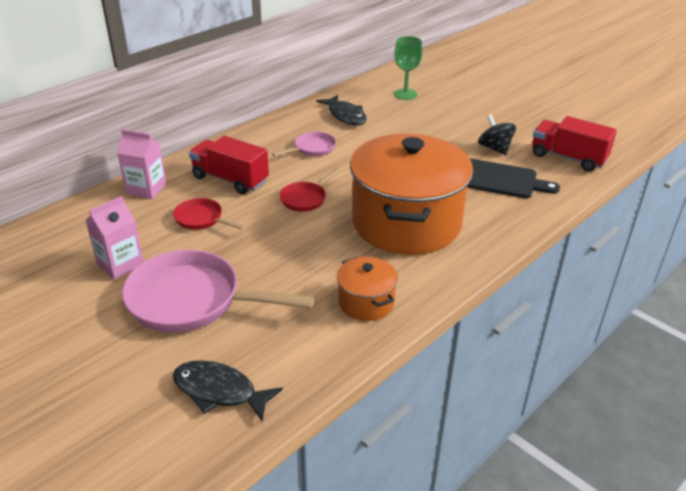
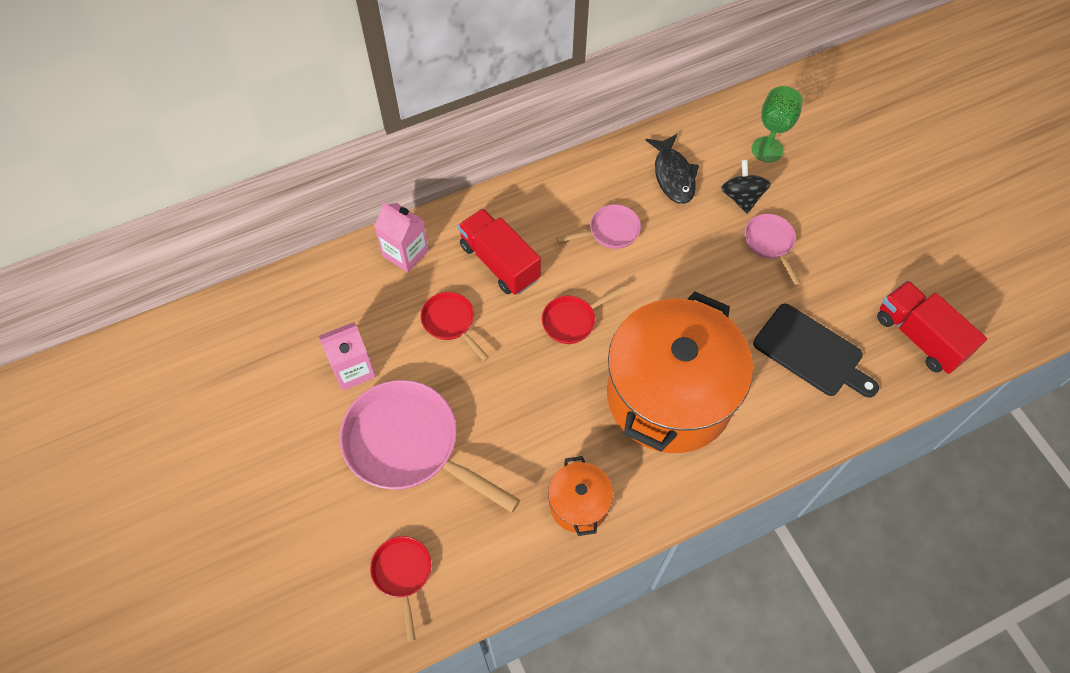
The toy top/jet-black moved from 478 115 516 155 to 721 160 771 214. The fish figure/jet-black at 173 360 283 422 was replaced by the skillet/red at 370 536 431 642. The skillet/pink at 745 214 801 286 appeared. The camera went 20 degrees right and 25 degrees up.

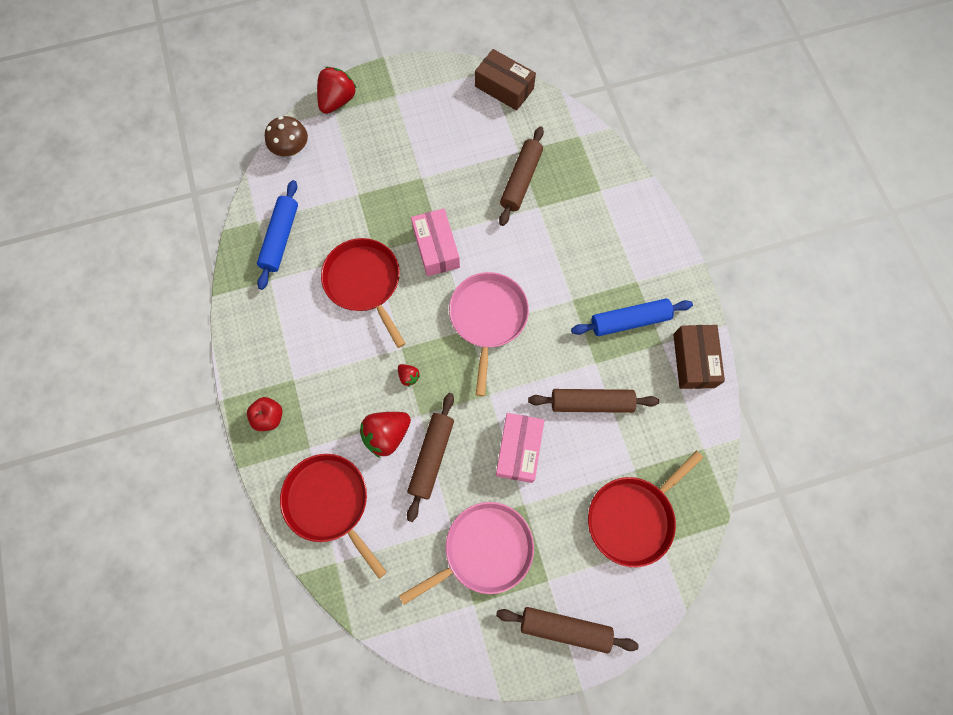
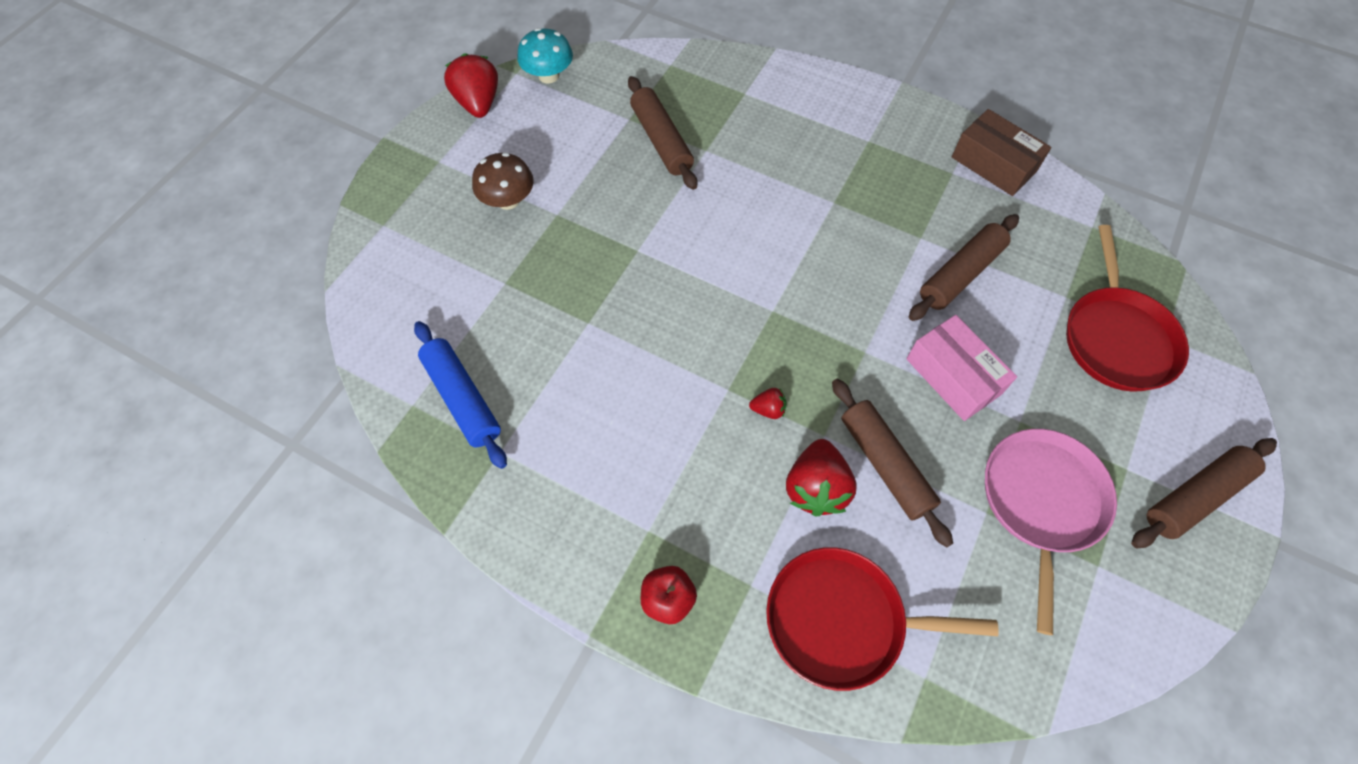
The box/brown at 475 49 536 111 was replaced by the toadstool/teal at 517 28 573 84. The strawberry/red moved from 317 67 356 114 to 444 53 498 118. The toadstool/brown moved from 265 116 308 156 to 472 152 534 210. The box/pink at 411 209 460 276 disappeared. The skillet/red at 321 238 406 348 disappeared. The skillet/pink at 449 272 529 396 disappeared. The dough roller/cobalt at 571 299 693 336 disappeared. The camera went 45 degrees left and 10 degrees down.

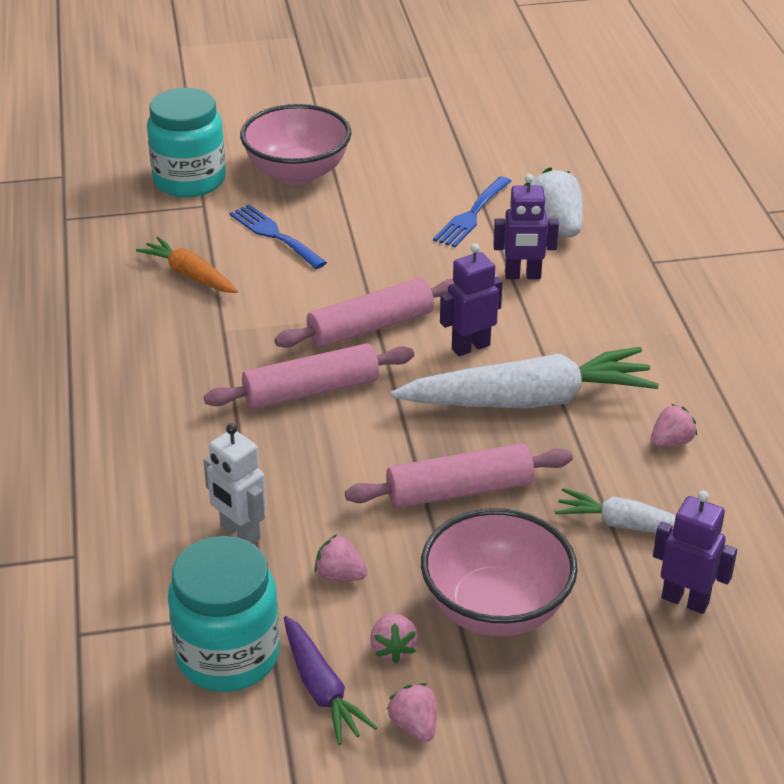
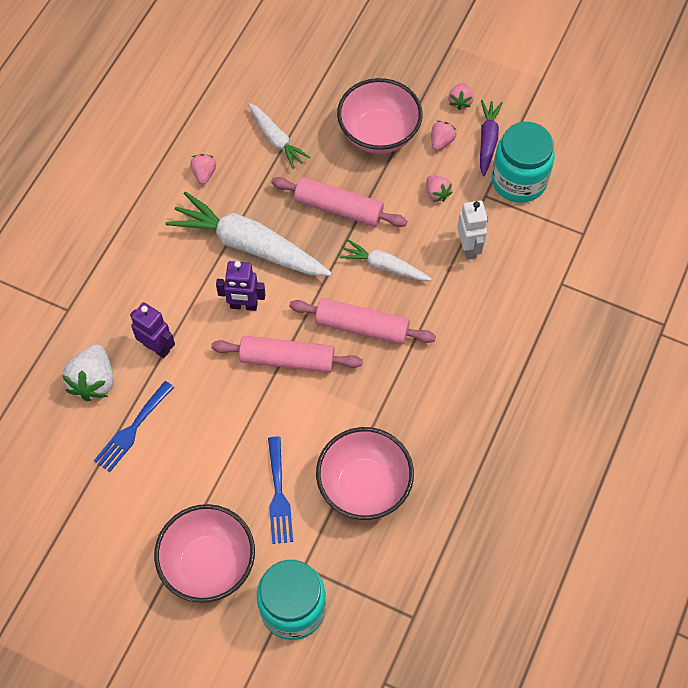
The fork/cobalt at 433 176 512 247 turned 150 degrees clockwise. The toy carrot/orange-coloured at 136 237 238 293 was replaced by the serving bowl/pink at 316 427 414 520. The strawberry/pink at 651 404 697 447 turned 90 degrees clockwise. The robot/royal purple at 653 491 737 614 disappeared. The toy carrot/pure white at 340 239 432 281 appeared. The camera went 145 degrees left and 25 degrees up.

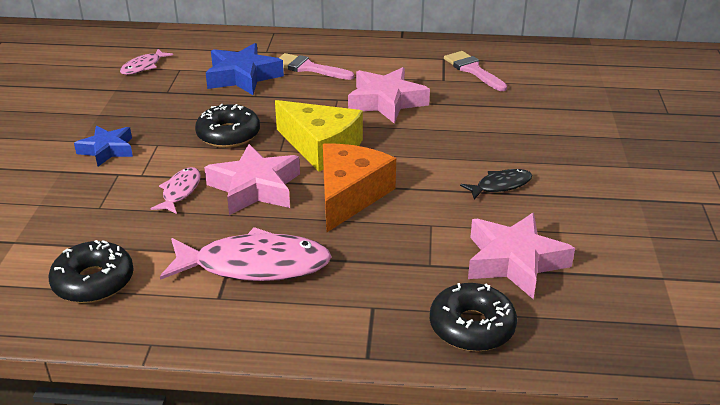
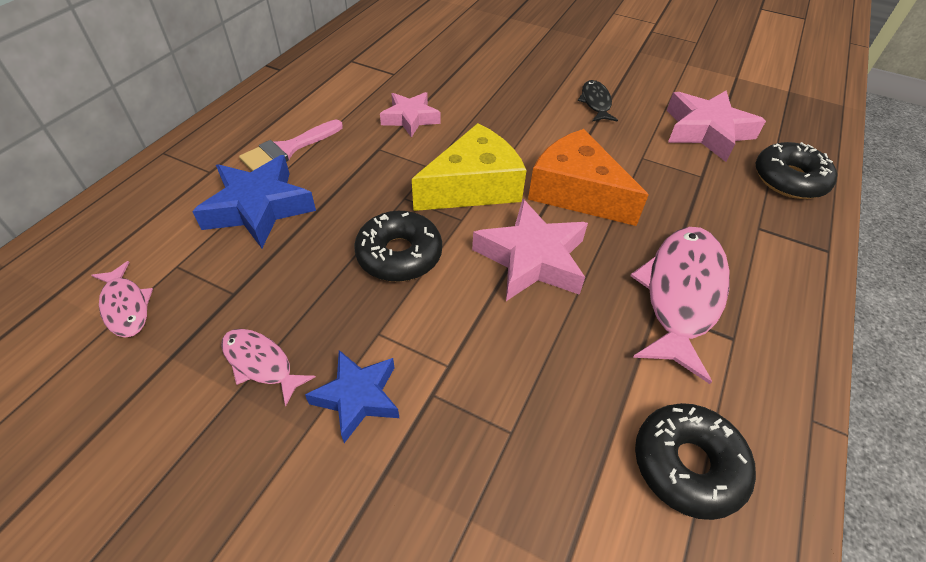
The brush/pink at 444 51 507 91 disappeared. The star shape/pink at 348 67 430 124 changed to 0.64 times the size. The fish figure/pink moved from 150 167 201 214 to 221 329 316 407. The camera went 70 degrees left and 15 degrees up.

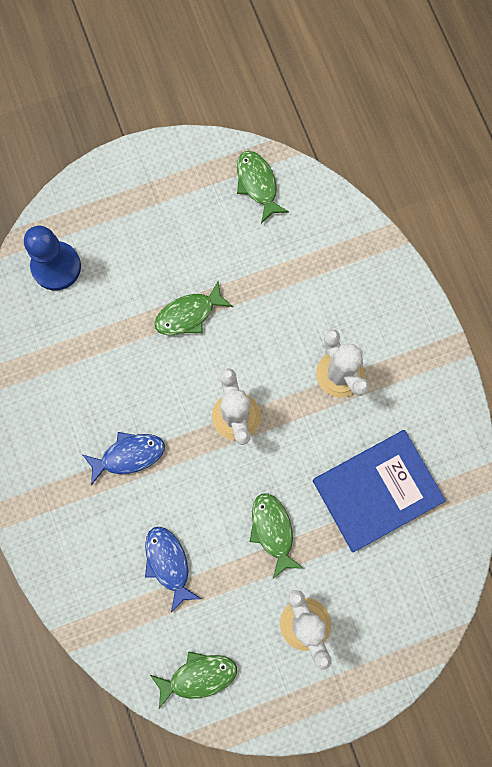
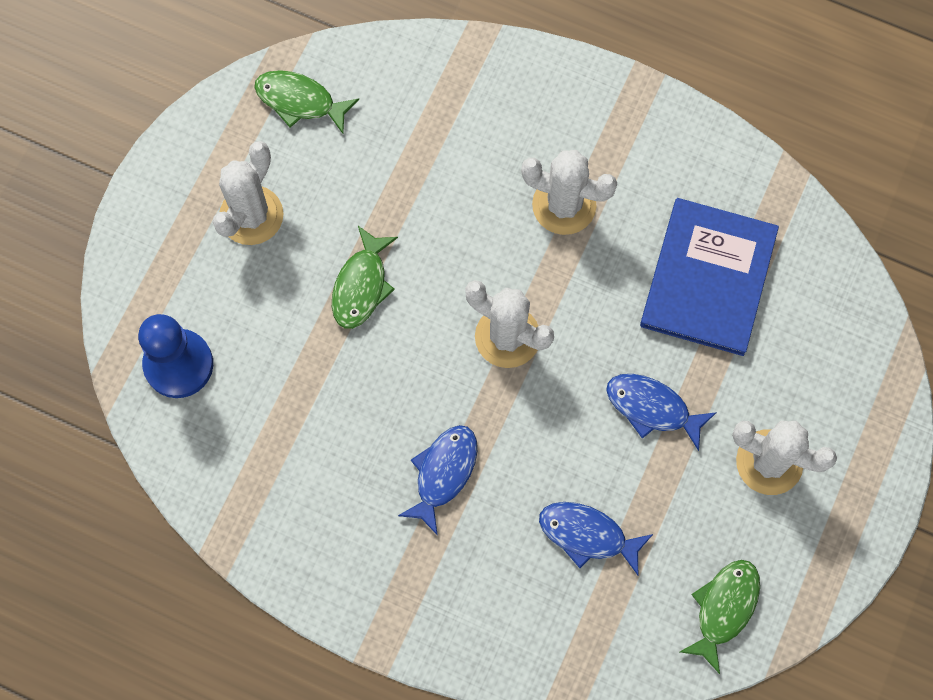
The fish figure/green at 249 493 304 579 became the fish figure/cobalt at 606 374 717 451. The saguaro cactus/pure white at 212 141 284 245 appeared. The camera went 45 degrees left and 5 degrees down.

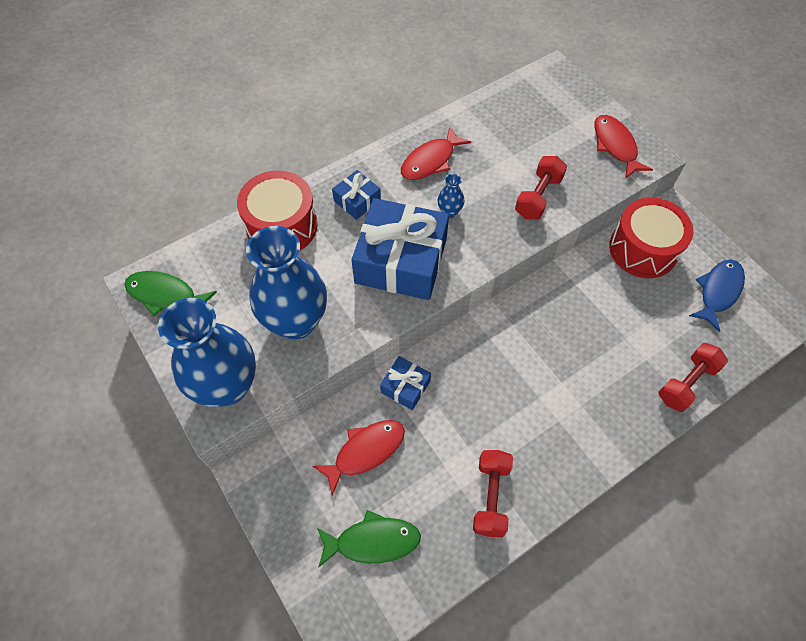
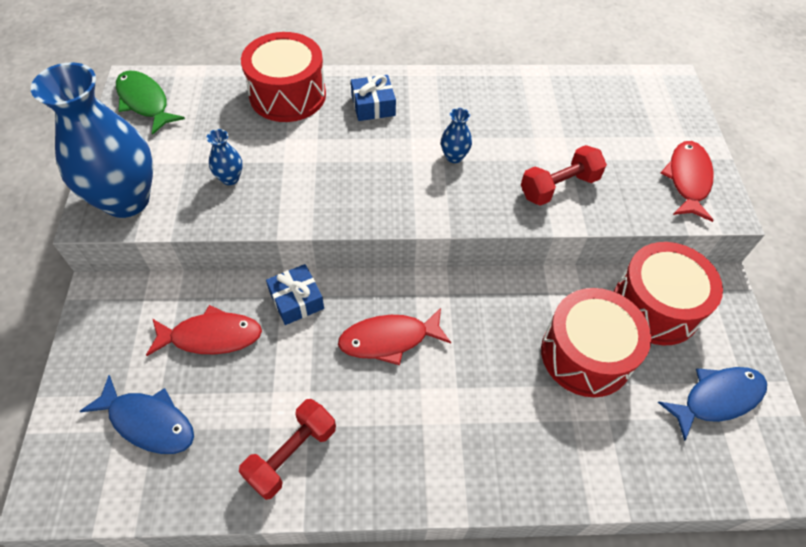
The fish figure/red moved from 401 127 471 180 to 338 308 451 365. The gift/cobalt at 351 198 449 300 disappeared. The flower vase/cobalt at 246 226 327 339 changed to 0.41 times the size. The hand weight/red at 659 343 728 412 disappeared. The fish figure/green at 317 510 421 568 became the fish figure/cobalt at 79 375 194 454. The drum/red at 541 288 651 397 appeared. The camera went 30 degrees right and 5 degrees down.

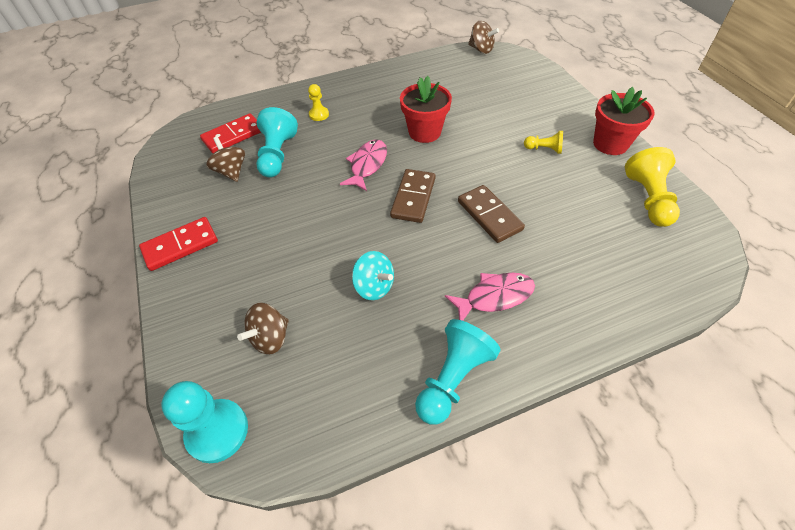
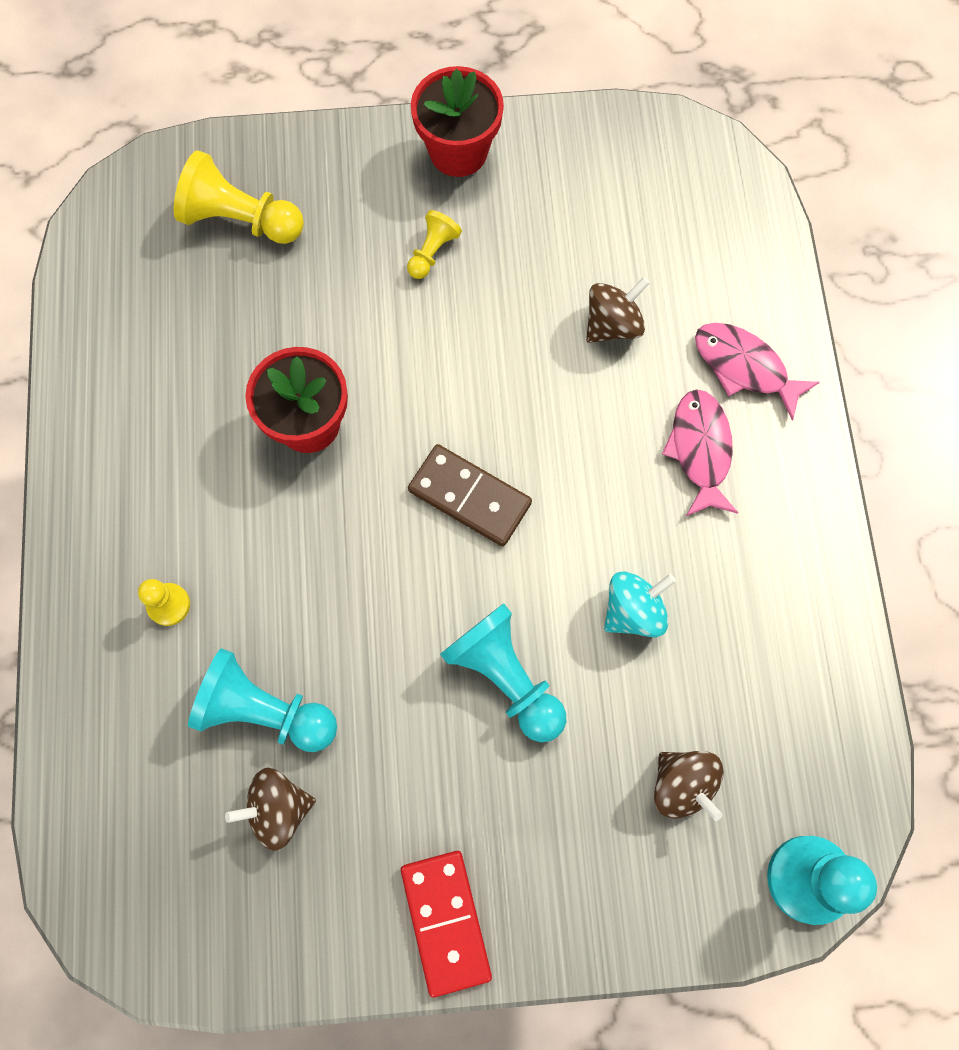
The toy top/brown moved from 468 21 499 54 to 586 277 650 343. The domino/red at 200 113 261 153 disappeared. The fish figure/pink moved from 340 140 387 191 to 695 323 820 421. The game pawn/yellow moved from 625 147 680 227 to 174 150 304 244. The domino/brown at 458 185 525 243 disappeared. The game pawn/teal moved from 415 319 501 425 to 440 603 566 742. The camera went 75 degrees left and 20 degrees up.

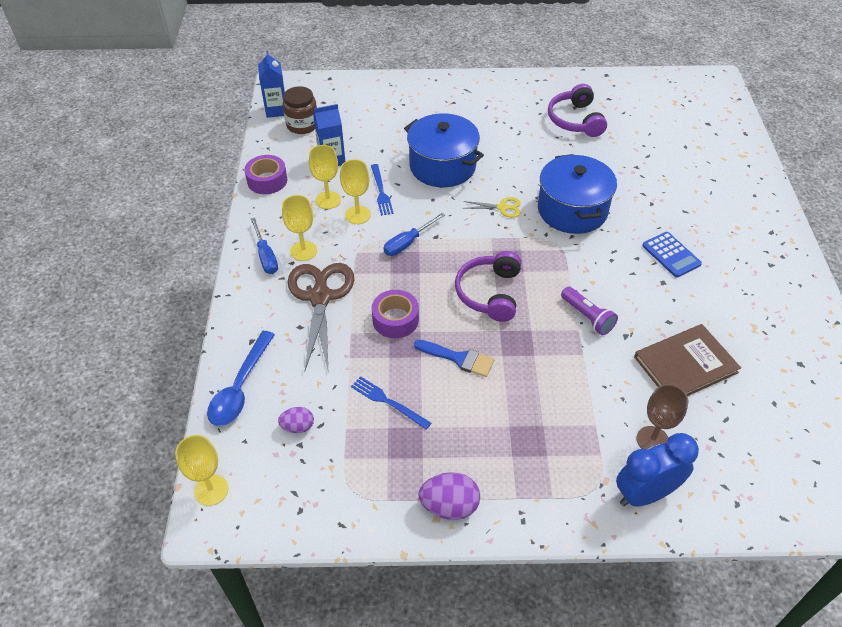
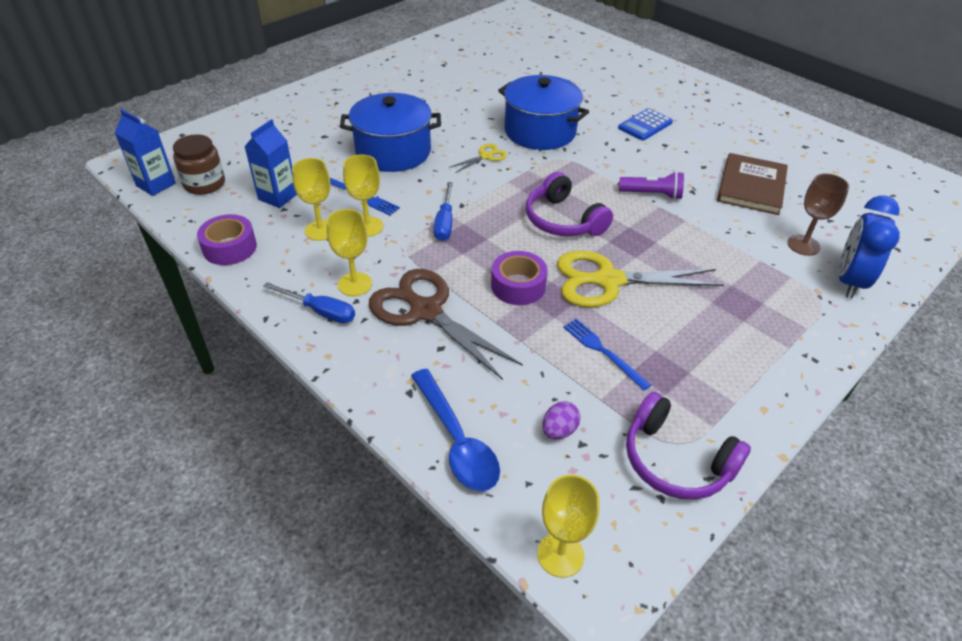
The headphones/royal purple moved from 548 84 607 137 to 626 392 751 499. The pocket calculator/cobalt at 642 232 702 278 turned 120 degrees clockwise. The brush/cobalt at 414 340 494 377 was replaced by the scissors/yellow at 557 250 723 307. The fork/cobalt at 351 376 431 430 turned 60 degrees clockwise. The toy egg/royal purple at 418 472 480 520 disappeared. The camera went 45 degrees left and 5 degrees down.

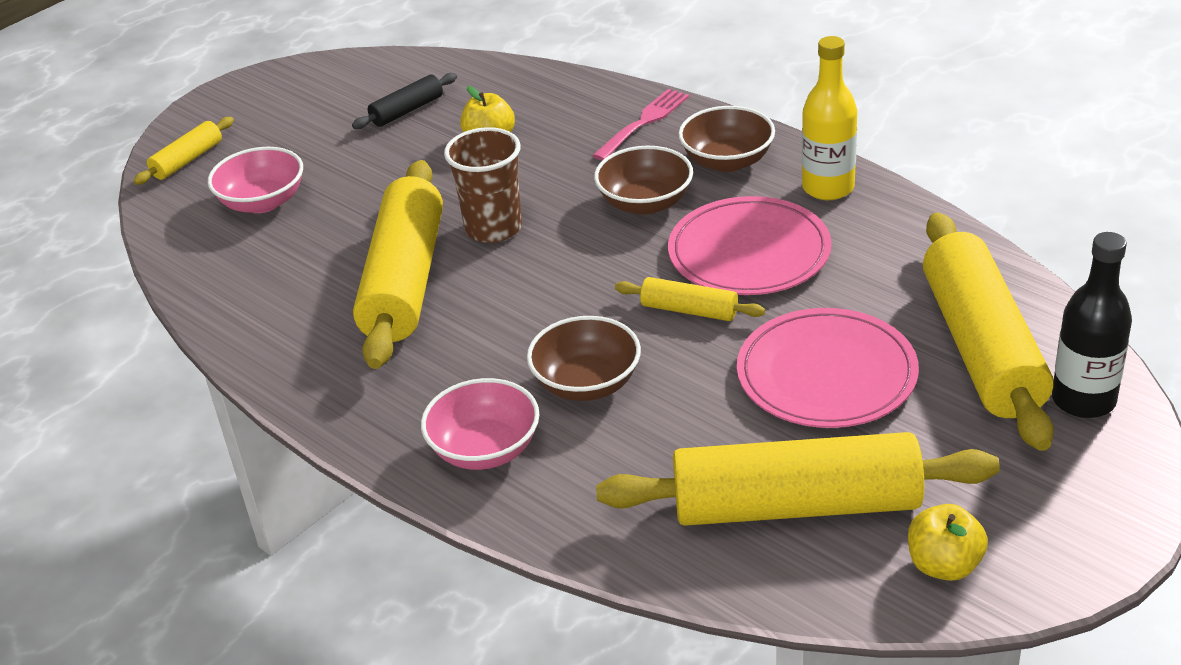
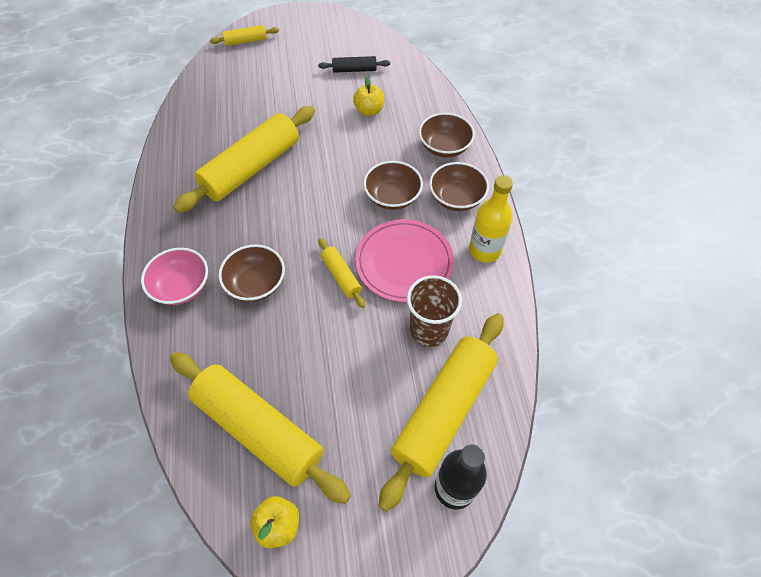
The fork/pink at 592 89 689 161 was replaced by the serving bowl/brown at 419 113 475 158. The beaker/brown moved from 444 127 522 243 to 407 275 462 347. The serving bowl/pink at 208 147 303 213 disappeared. The dinner plate/pink at 737 308 919 428 disappeared. The camera went 35 degrees right and 20 degrees up.

